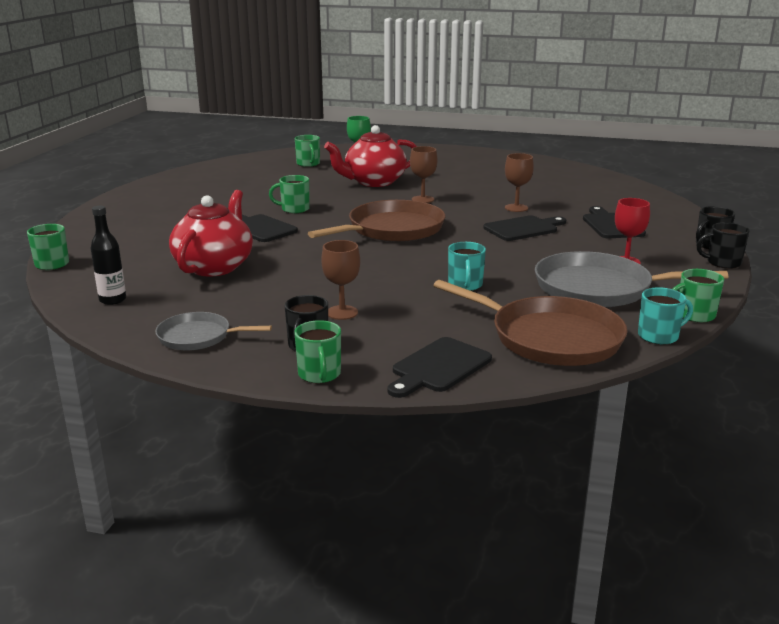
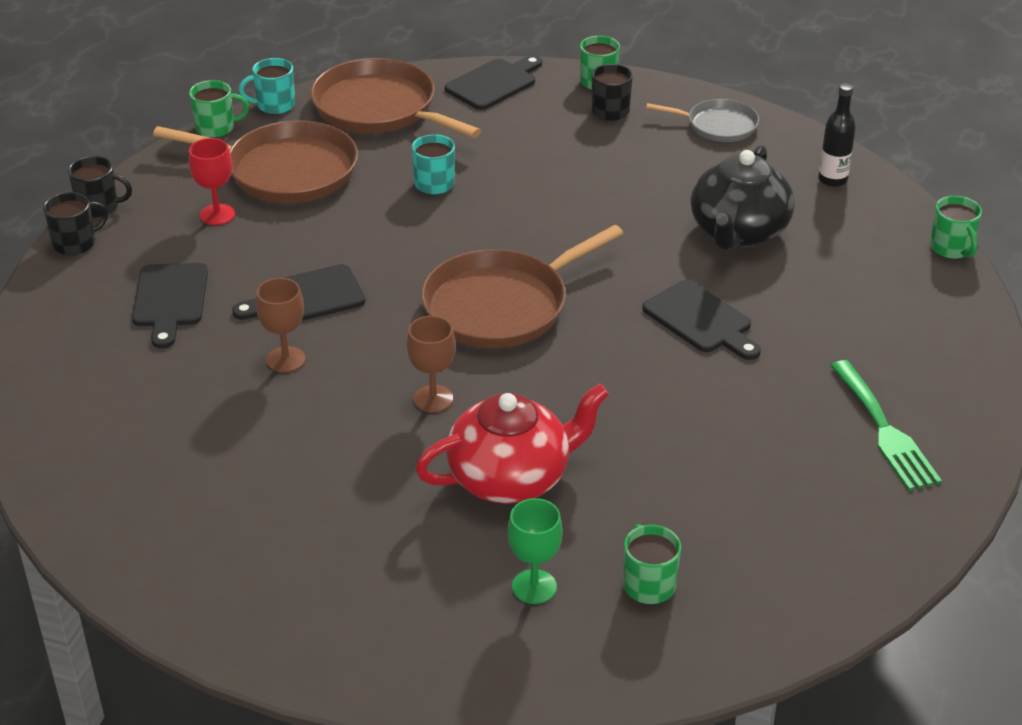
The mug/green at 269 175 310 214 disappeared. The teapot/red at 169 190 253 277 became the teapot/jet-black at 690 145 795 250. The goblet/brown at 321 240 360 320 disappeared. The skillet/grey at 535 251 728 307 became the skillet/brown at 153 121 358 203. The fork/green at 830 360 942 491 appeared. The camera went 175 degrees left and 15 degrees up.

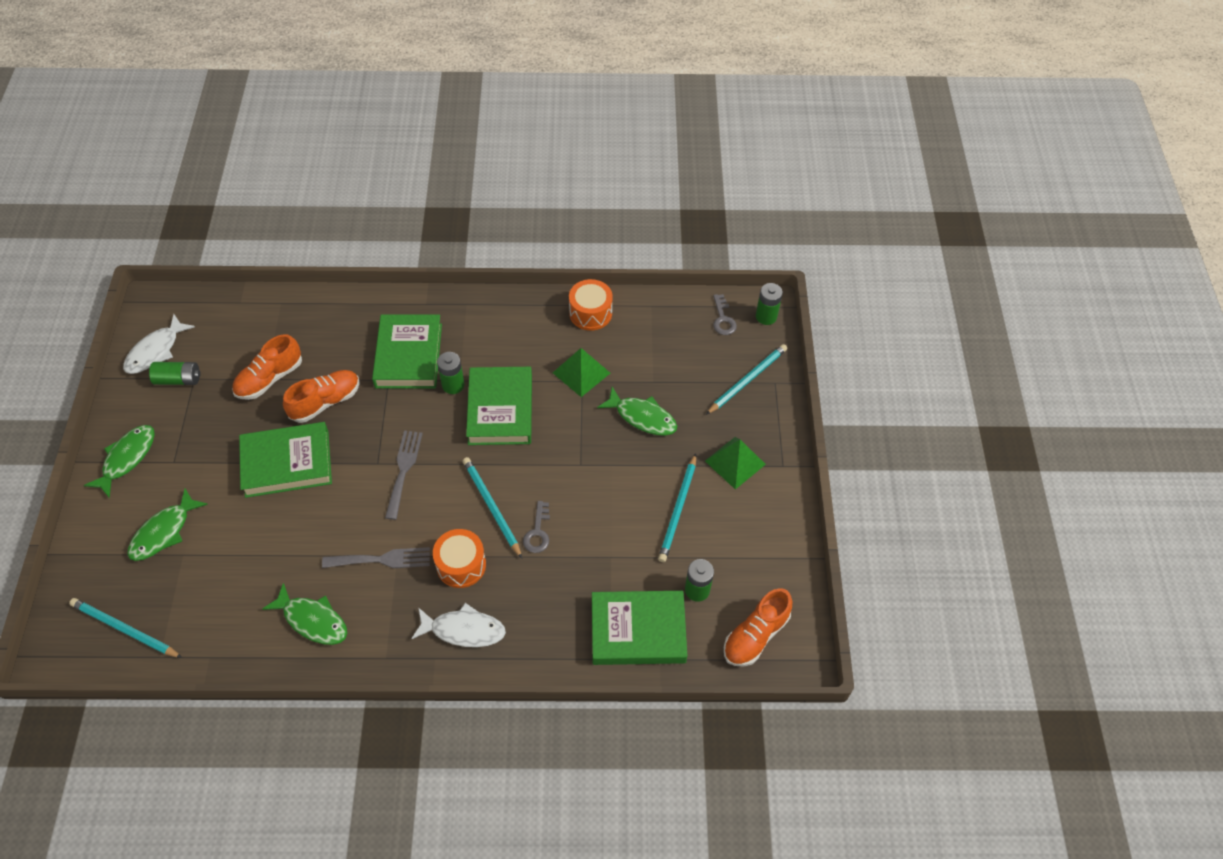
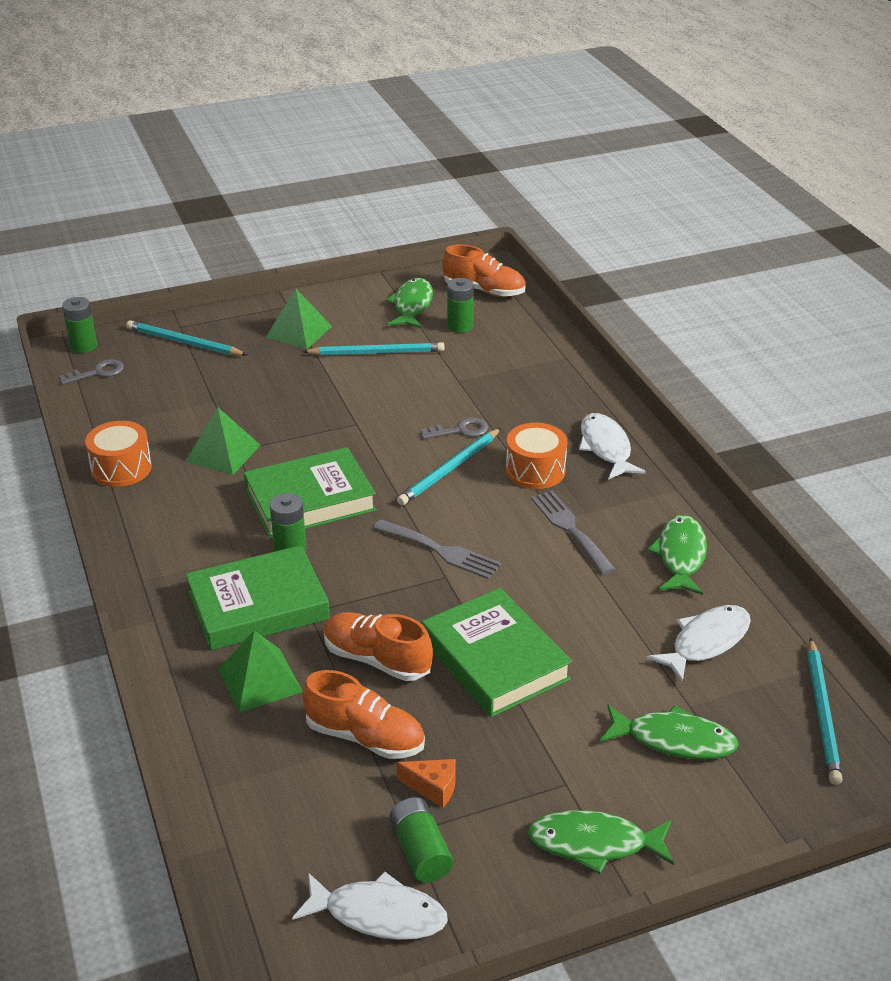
The fish figure/green moved from 597 387 677 436 to 386 278 433 328. The fork/grey at 385 431 423 520 turned 135 degrees counterclockwise. The hardcover/green at 592 591 687 665 disappeared. The fish figure/pure white at 647 605 751 683 appeared. The solid pyramid/green at 218 631 303 713 appeared. The cheese wedge/orange-coloured at 396 759 456 808 appeared. The camera went 110 degrees left and 20 degrees down.

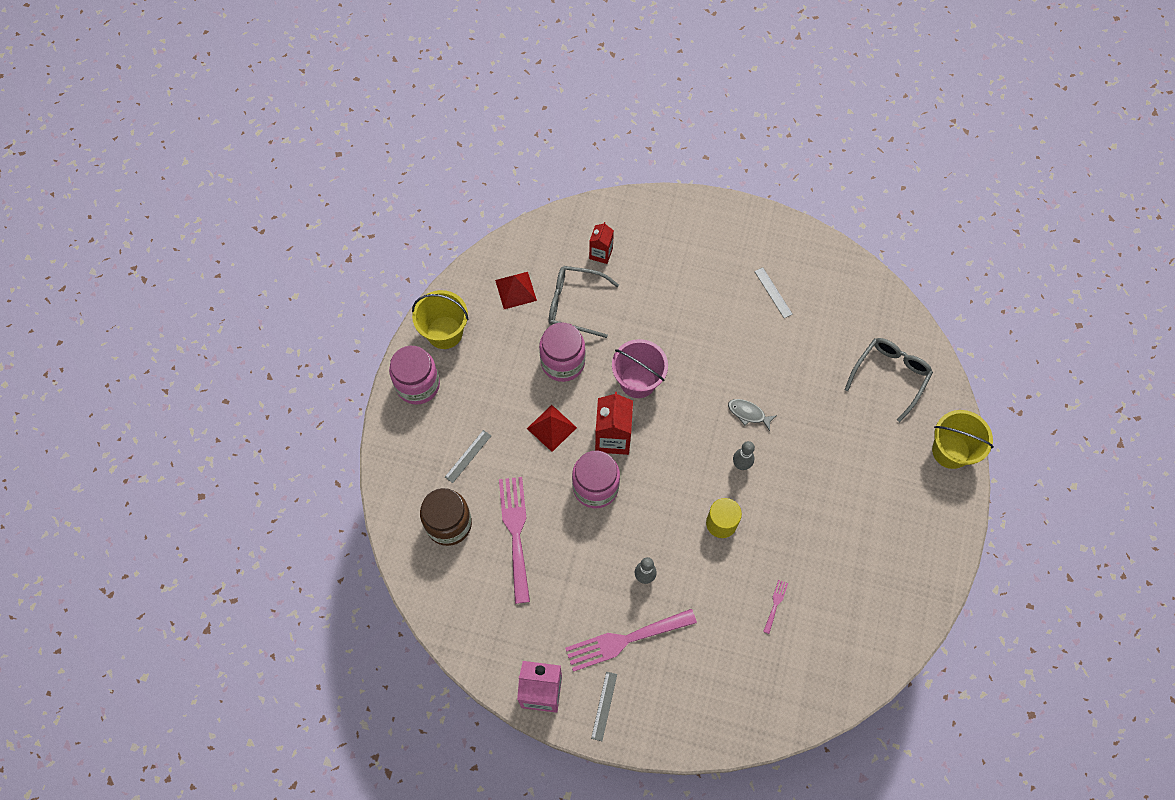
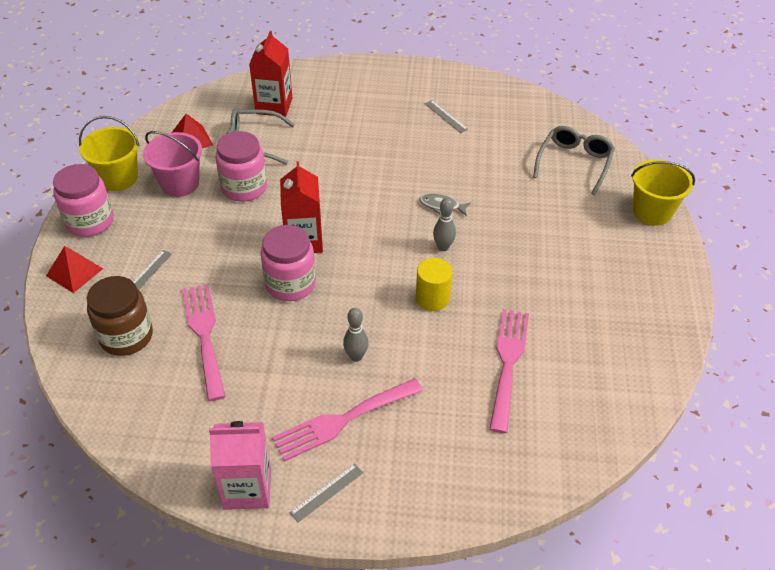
The milk carton/red at 589 222 614 264 changed to 1.66 times the size. The pail/pink moved from 612 339 668 398 to 143 131 202 197. The solid pyramid/red moved from 527 405 577 452 to 46 246 103 293. The fork/pink at 763 580 788 634 changed to 2.36 times the size. The straightedge/grey at 591 672 617 741 turned 45 degrees clockwise. The camera went 10 degrees left and 20 degrees down.

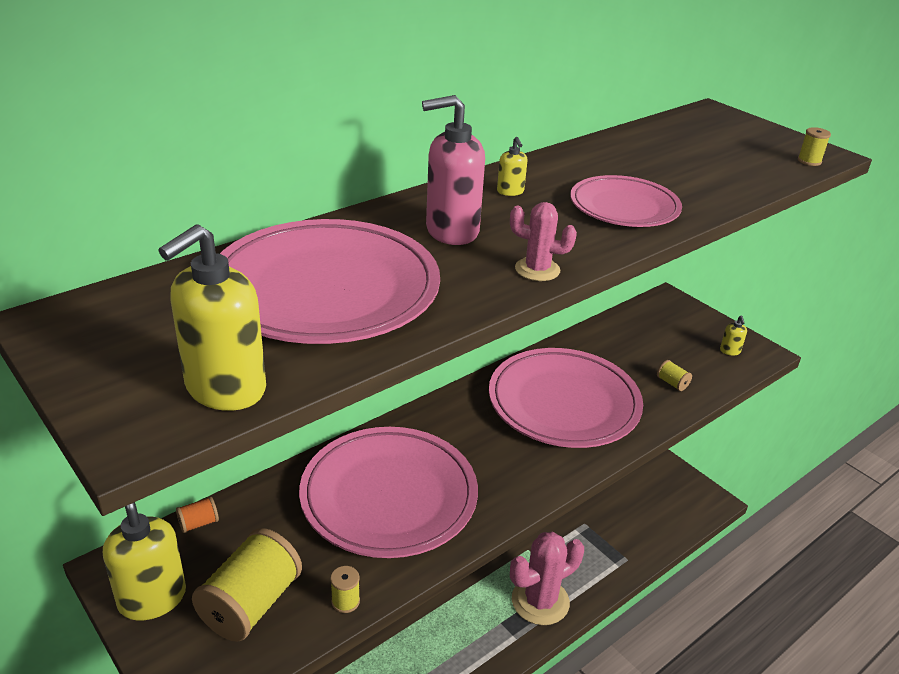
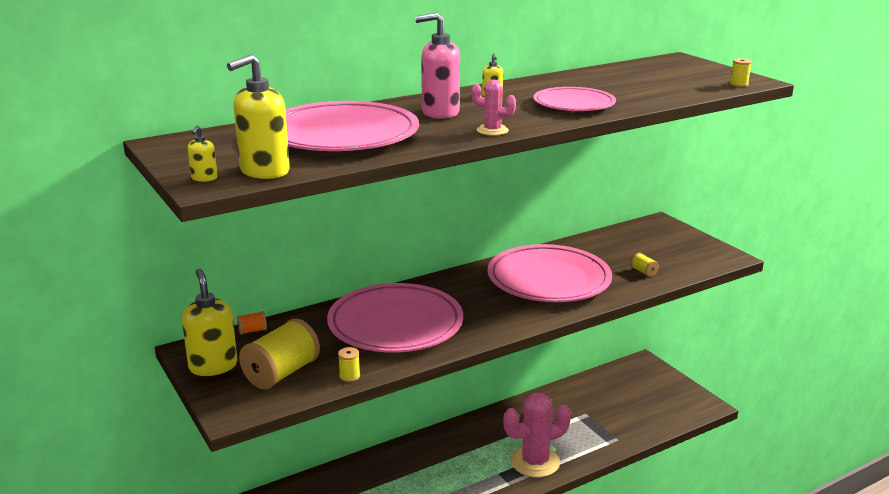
The soap pump/yellow moved from 720 315 747 356 to 188 125 218 182. The camera went 10 degrees right and 10 degrees down.

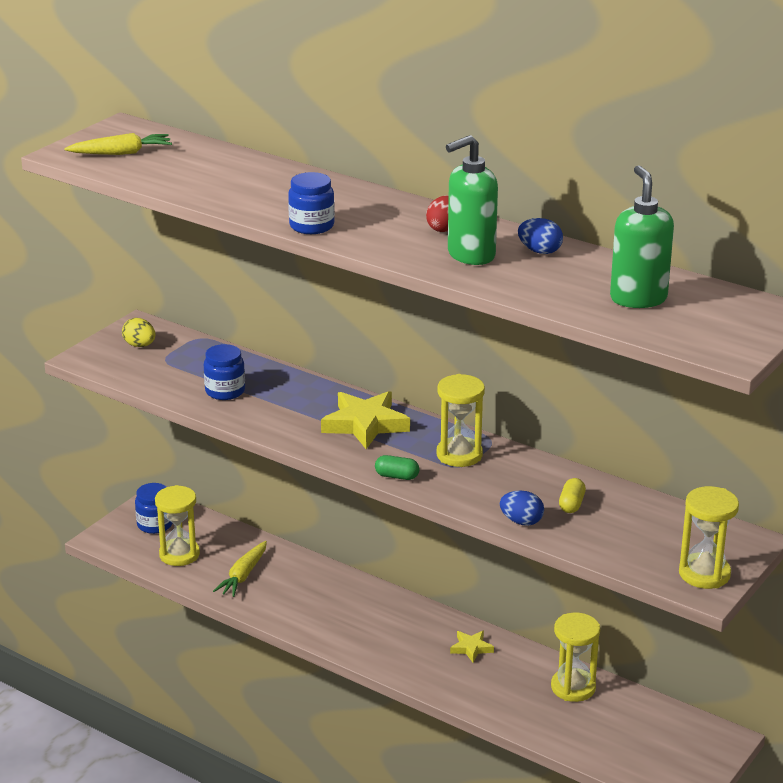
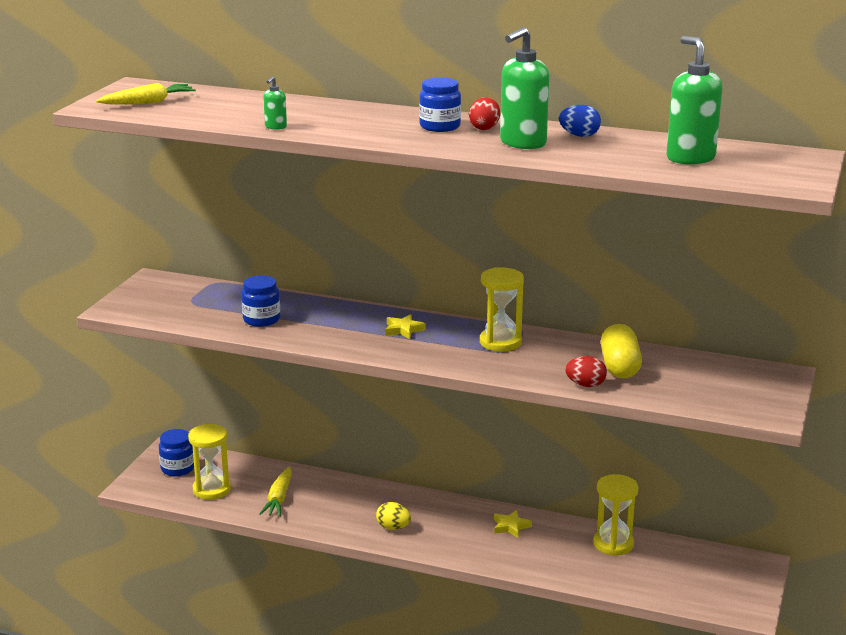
The preserve jar/cobalt moved from 288 172 335 234 to 419 77 461 132. The toy egg/yellow moved from 122 318 155 347 to 376 502 411 530. The star shape/yellow at 321 391 410 449 changed to 0.51 times the size. The pill shape/green at 375 455 419 480 disappeared. The pill shape/yellow at 559 478 586 513 changed to 1.83 times the size. The sandglass/yellow at 679 486 739 589 disappeared. The toy egg/cobalt at 500 490 544 526 became the toy egg/red at 565 356 607 387. The soap pump/green at 264 76 287 130 appeared. The camera went 15 degrees left and 5 degrees down.

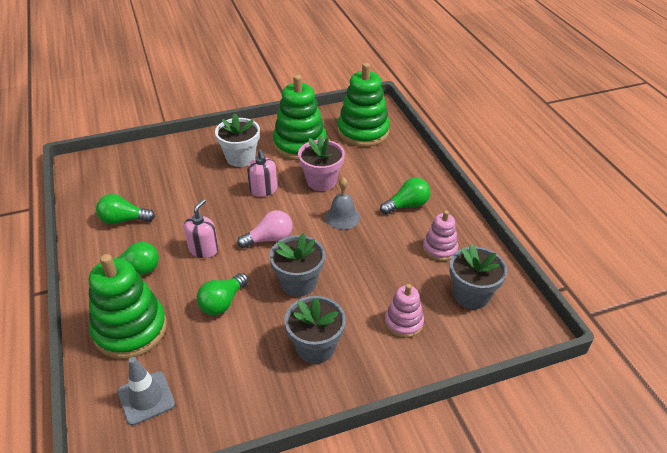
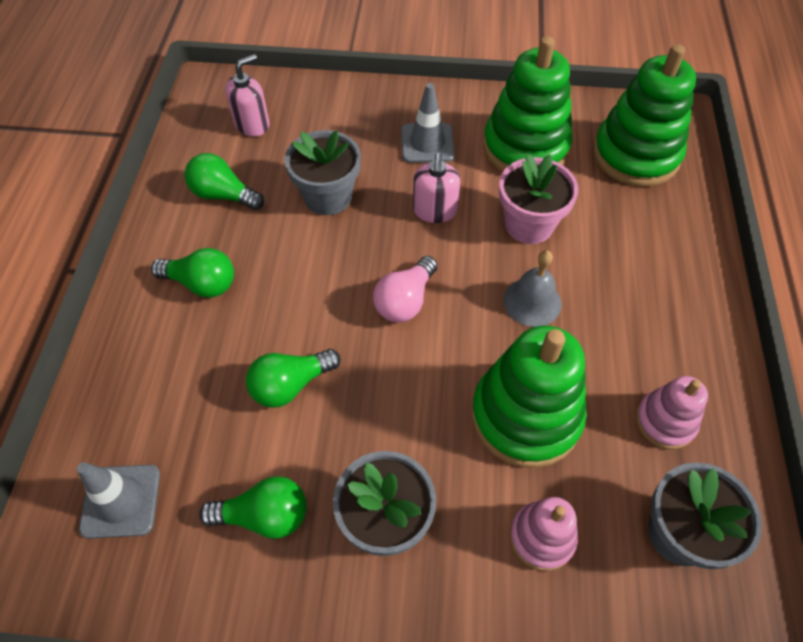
The plant pot/pure white at 215 113 260 167 was replaced by the traffic cone/grey at 401 83 455 163. The light bulb/green moved from 380 177 430 214 to 199 476 307 539. The soap pump/pink moved from 184 199 218 258 to 225 54 270 137. The light bulb/pink at 237 210 293 248 turned 120 degrees clockwise. The plant pot/grey moved from 269 233 325 297 to 284 130 361 215. The ring stacker/green moved from 88 254 167 359 to 472 325 587 468. The camera went 25 degrees right and 15 degrees up.

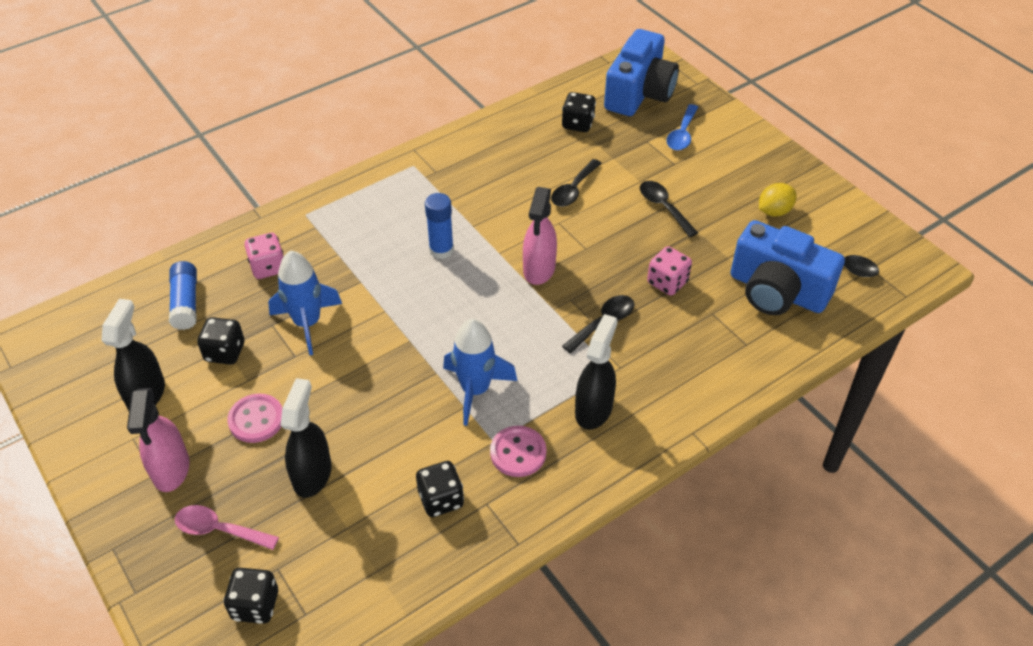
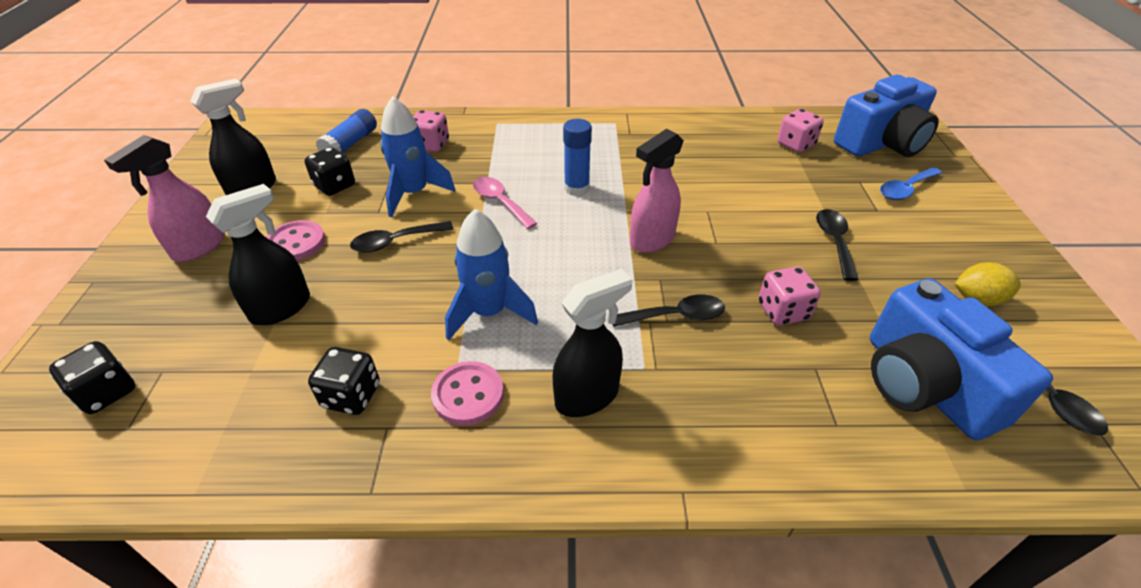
The game die/jet-black at 562 92 596 132 became the game die/pink at 777 109 824 153. The spoon/jet-black moved from 551 159 602 207 to 350 221 453 253. The spoon/pink moved from 175 505 279 550 to 473 177 538 229. The camera went 35 degrees right and 5 degrees down.

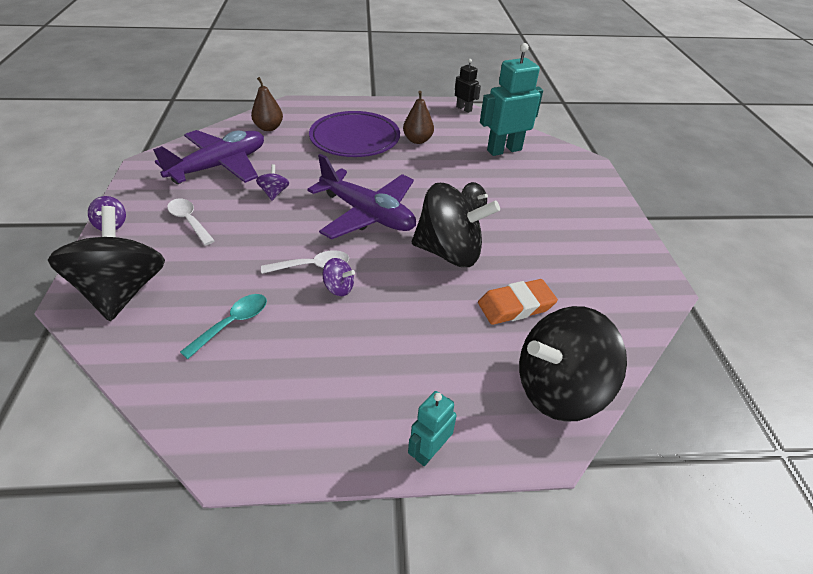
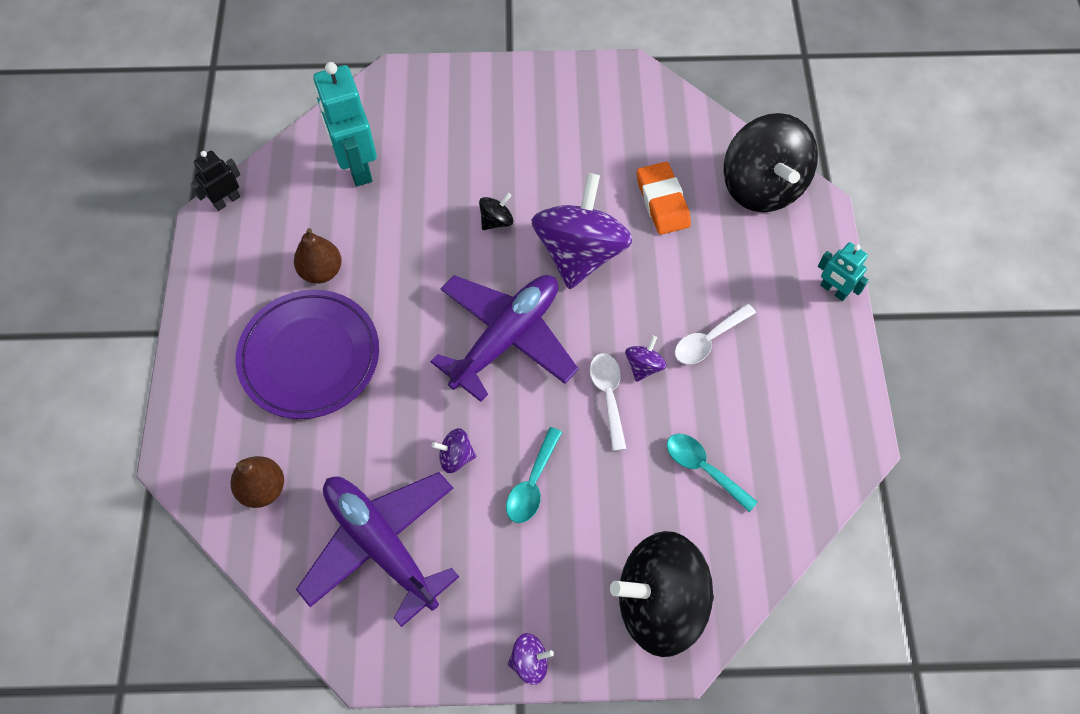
The toy top/jet-black at 412 183 500 267 became the toy top/royal purple at 531 173 633 289. The spoon/pure white moved from 167 199 215 246 to 675 304 756 364. The spoon/teal at 506 427 562 523 appeared. The camera went 85 degrees left and 20 degrees up.

